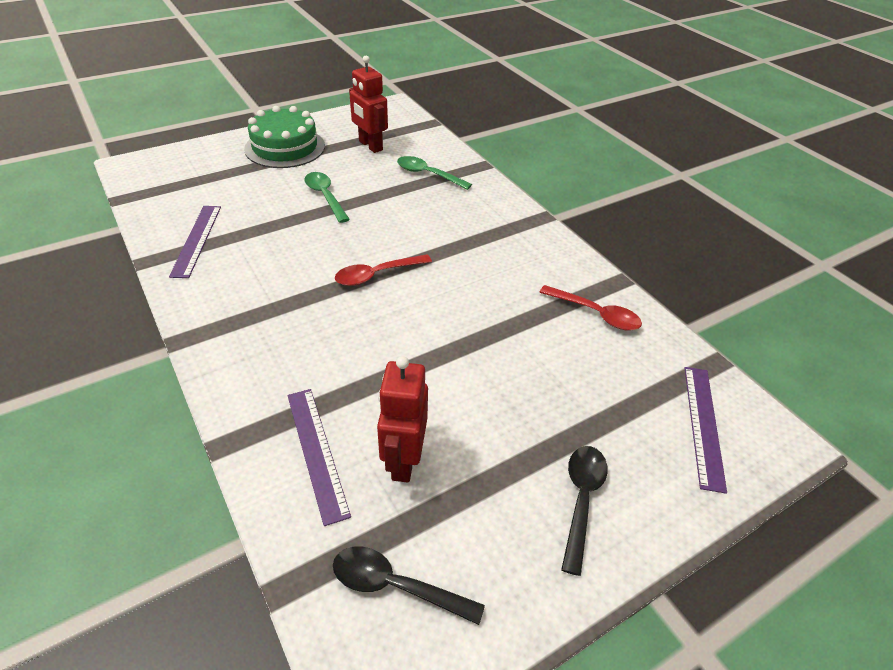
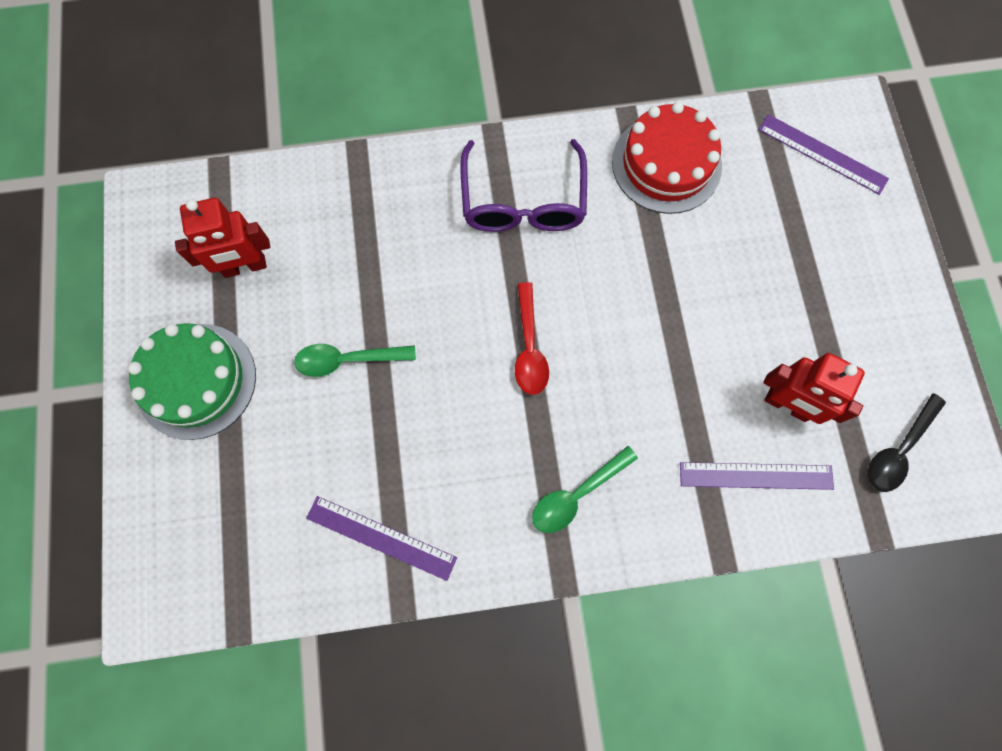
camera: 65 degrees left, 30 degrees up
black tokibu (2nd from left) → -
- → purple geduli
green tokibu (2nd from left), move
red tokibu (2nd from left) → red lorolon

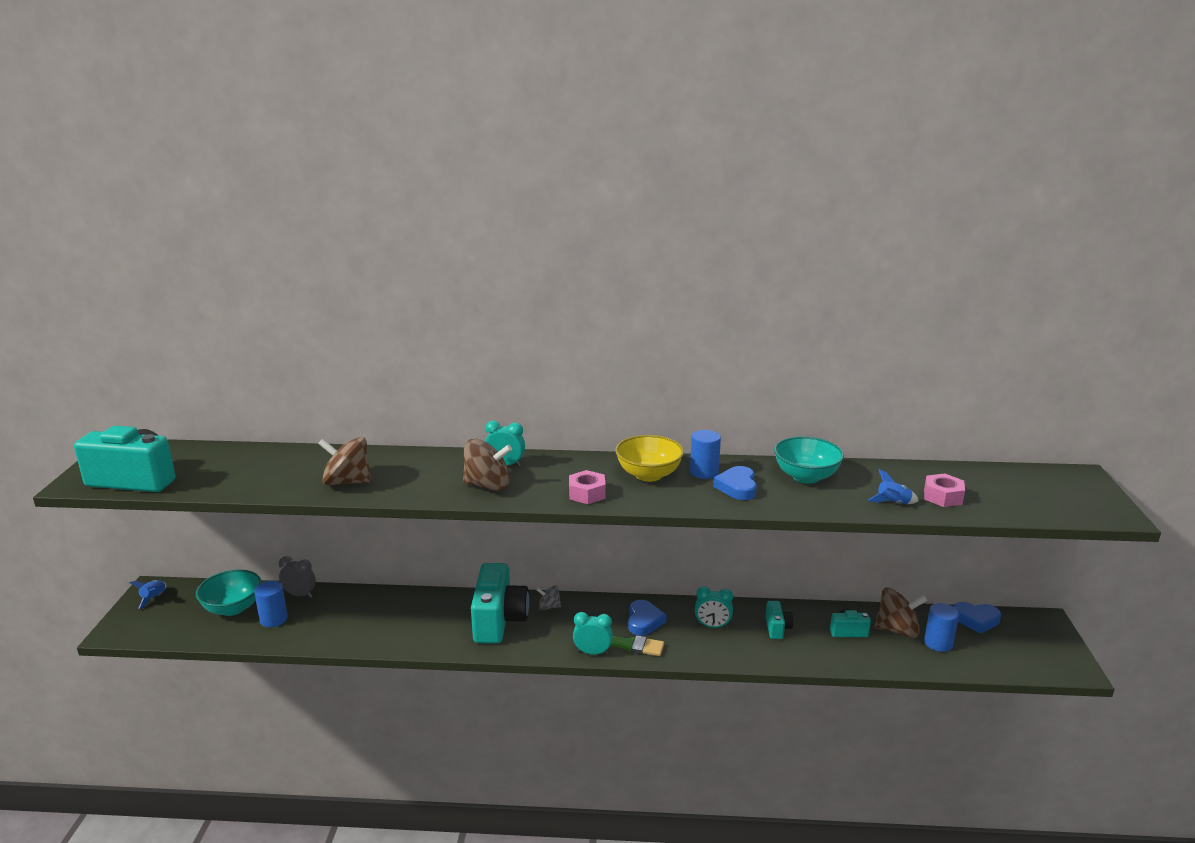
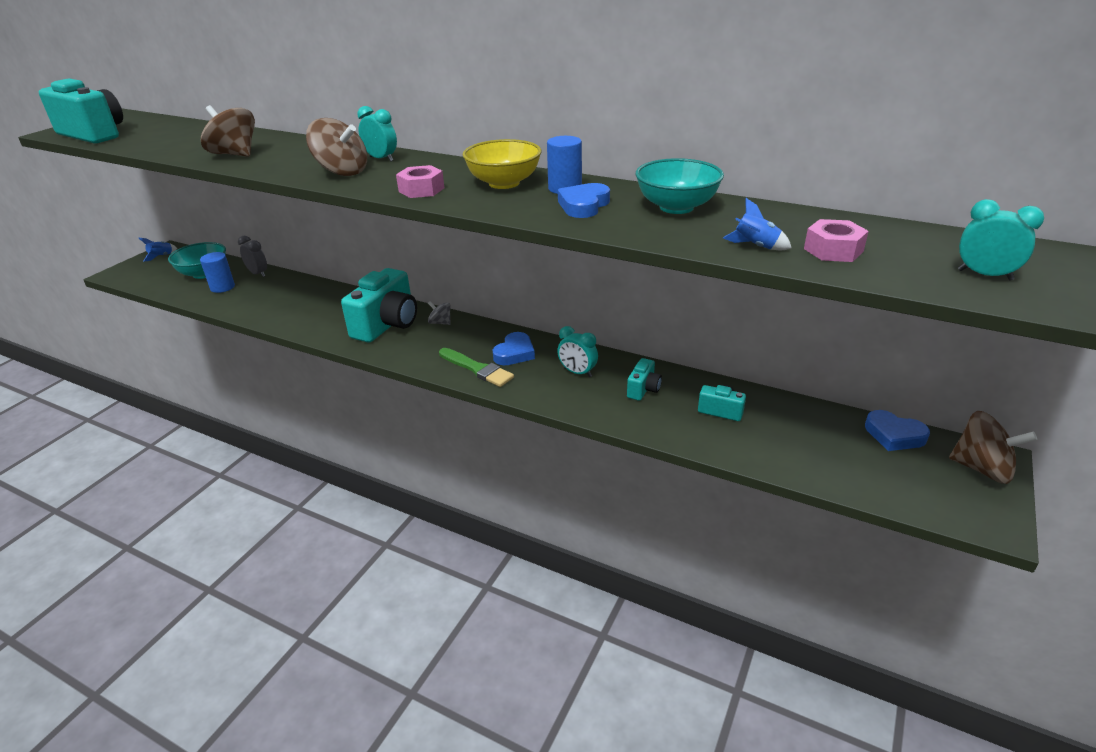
camera: 25 degrees right, 10 degrees up
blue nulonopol (3rd from left) → -
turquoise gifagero (2nd from left in the first image) → turquoise gifagero (3rd from left), move
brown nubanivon (3rd from left), move

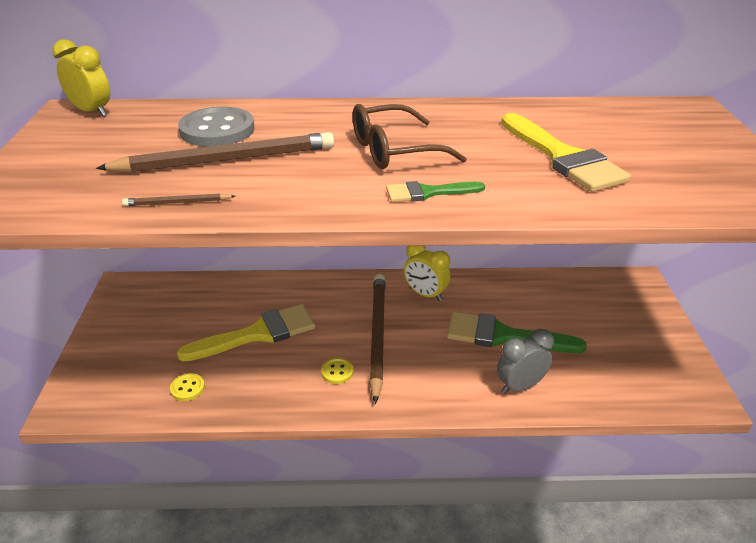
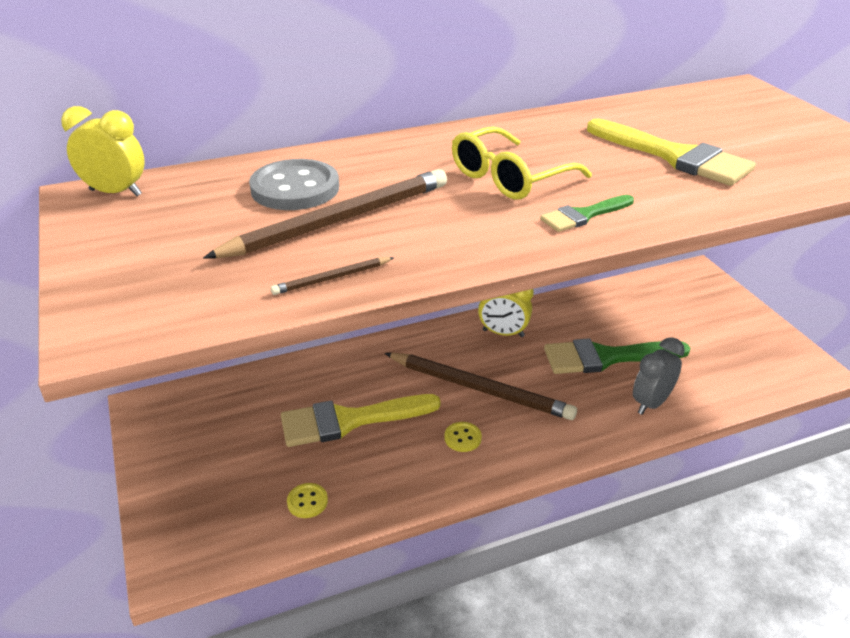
camera: 20 degrees left, 0 degrees up
brown geduli → yellow geduli
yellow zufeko (1st from left), 150 degrees counterclockwise
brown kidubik (3rd from left), 135 degrees clockwise

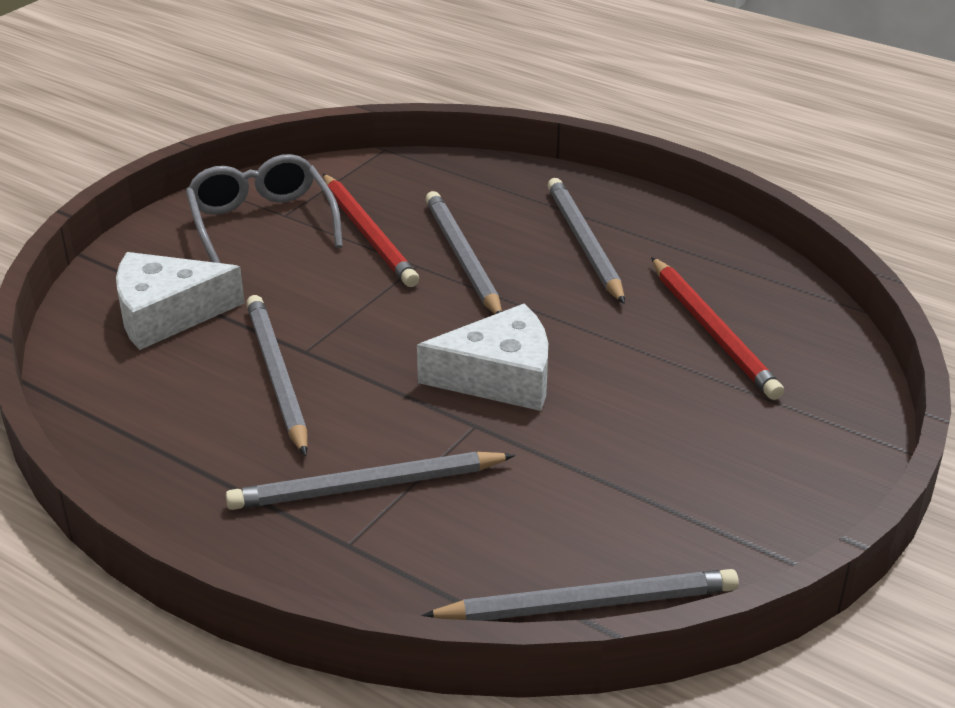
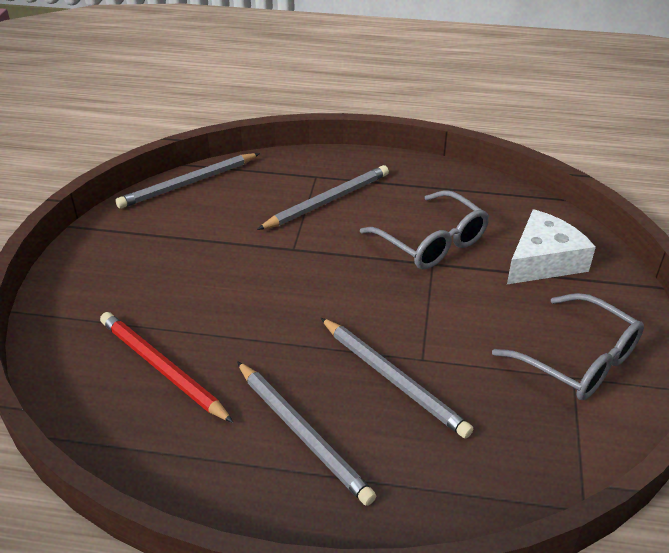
camera: 155 degrees right, 5 degrees up
red kidubik (1st from left) → -
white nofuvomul (2nd from left) → -
grey kidubik (1st from left) → grey geduli (1st from left)

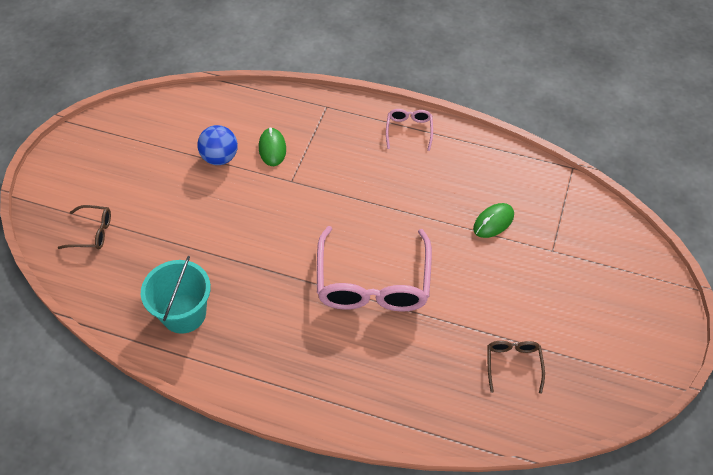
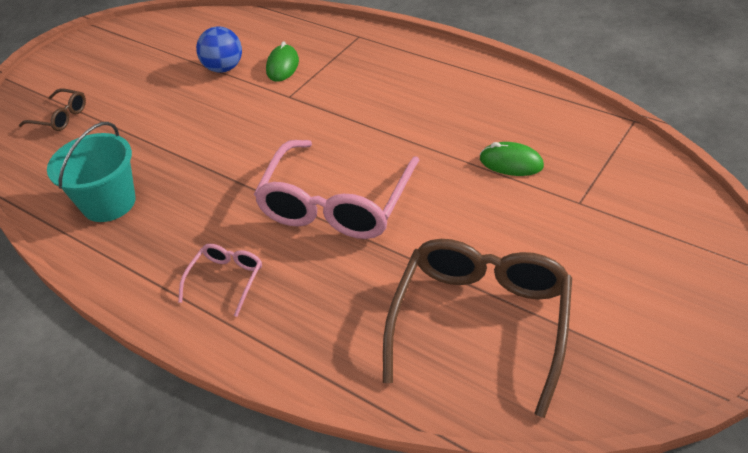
camera: 20 degrees right, 10 degrees down
pink geduli (2nd from left in the first image) → pink geduli (1st from left), move
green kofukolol (2nd from left), 45 degrees clockwise
brown geduli (2nd from left), x2.15

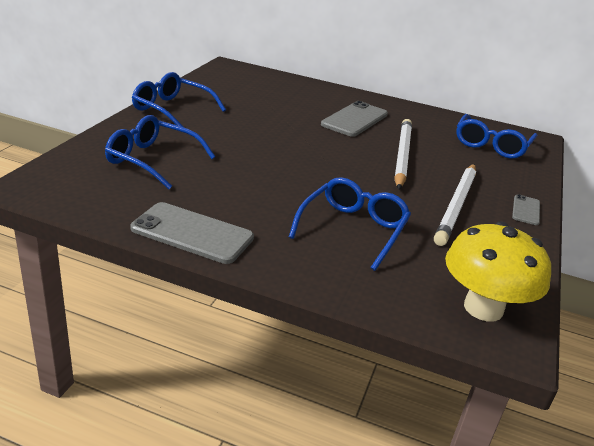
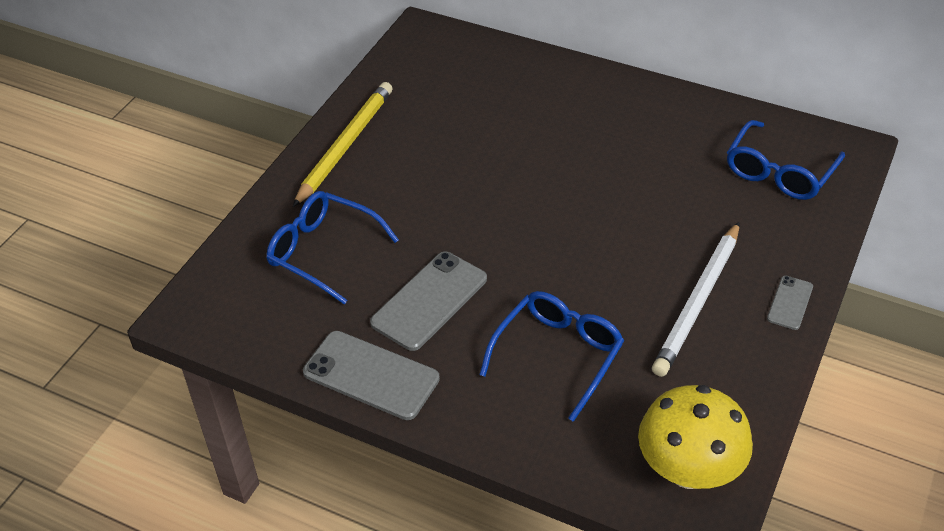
camera: 10 degrees right, 15 degrees up
white kidubik (1st from left) → -
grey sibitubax (2nd from left), move
blue geduli (2nd from left) → yellow kidubik

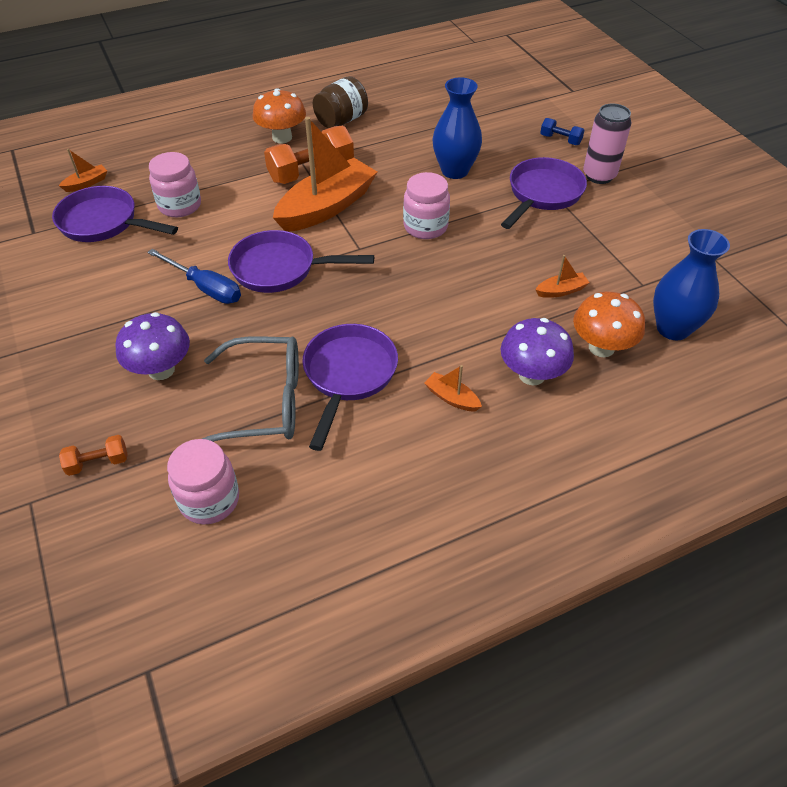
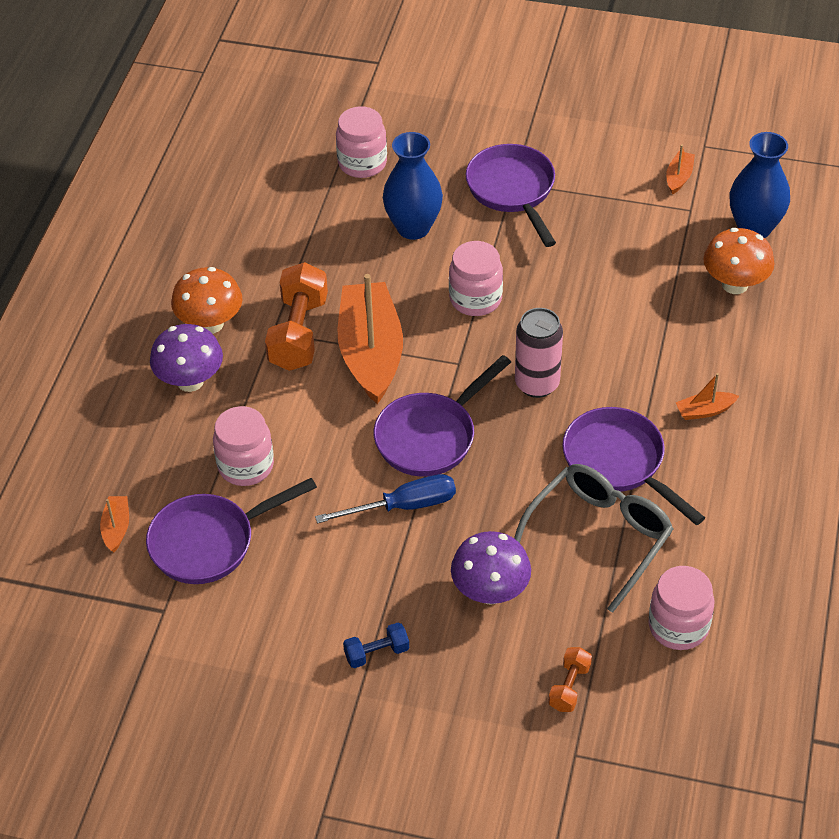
camera: 50 degrees left, 0 degrees up
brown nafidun → -
- → pink nafidun (2nd from left)
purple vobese (2nd from left in the first image) → purple vobese (1st from left), move
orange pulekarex (4th from left in the first image) → orange pulekarex (3rd from left), move
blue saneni, move
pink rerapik, move

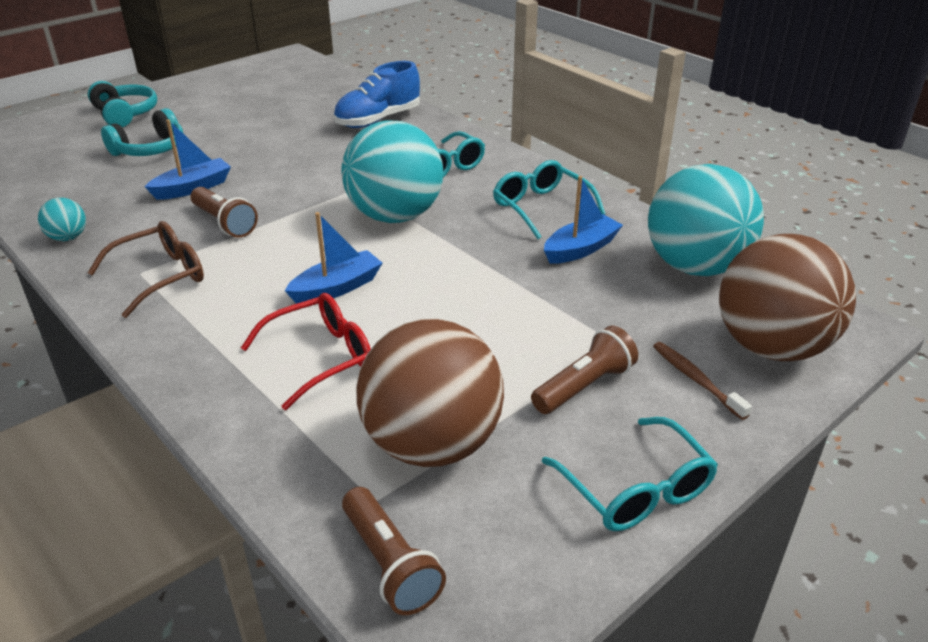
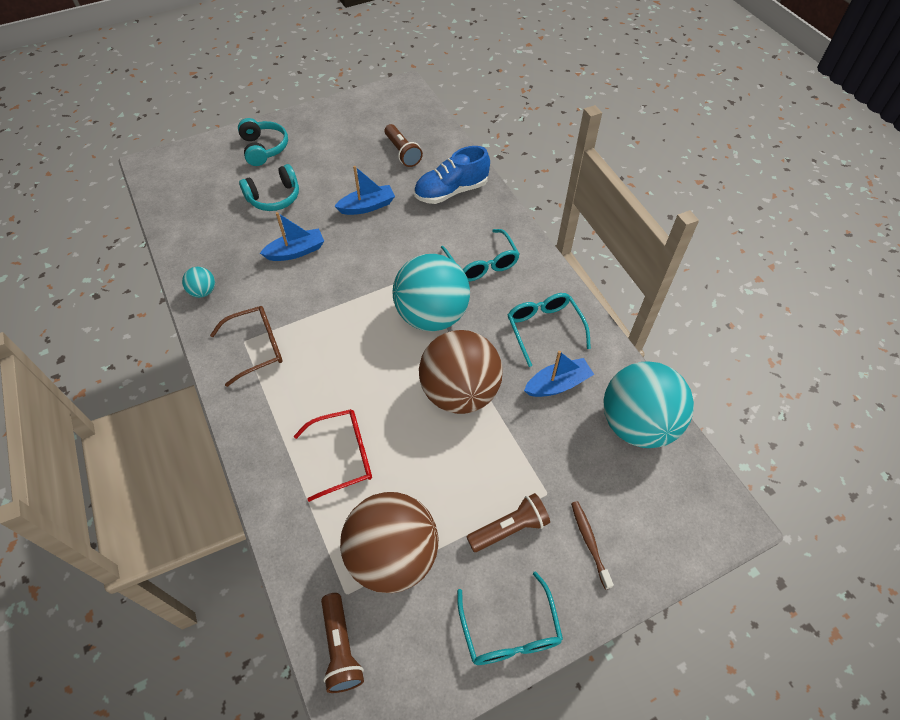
camera: 15 degrees right, 20 degrees up
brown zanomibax (1st from left in the first image) → brown zanomibax (2nd from left), move
blue pulekarex (2nd from left), move
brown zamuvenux (2nd from left), move

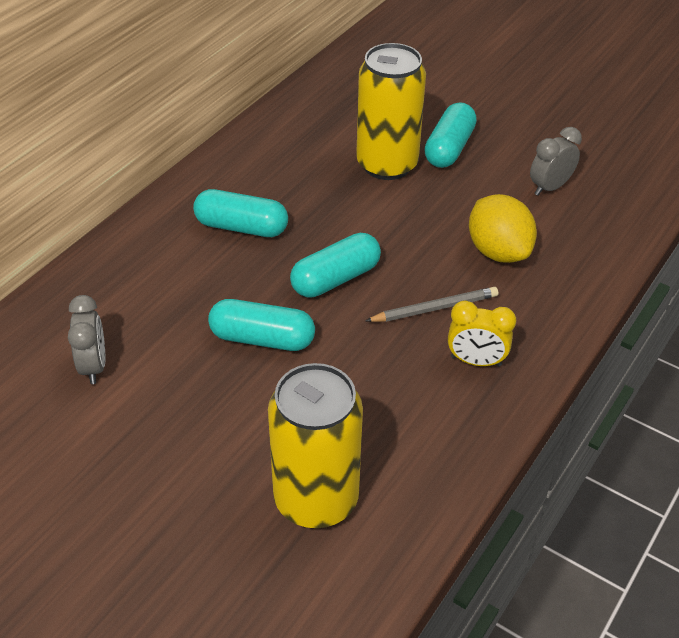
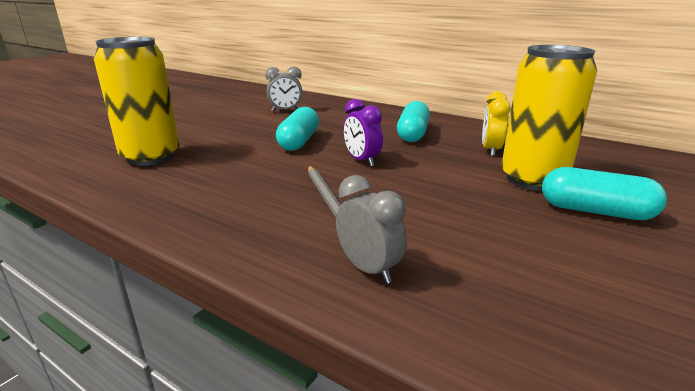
camera: 90 degrees right, 20 degrees down
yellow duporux → -
yellow gifagero, move
grey gifagero (2nd from left), move
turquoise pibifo (3rd from left) → purple gifagero

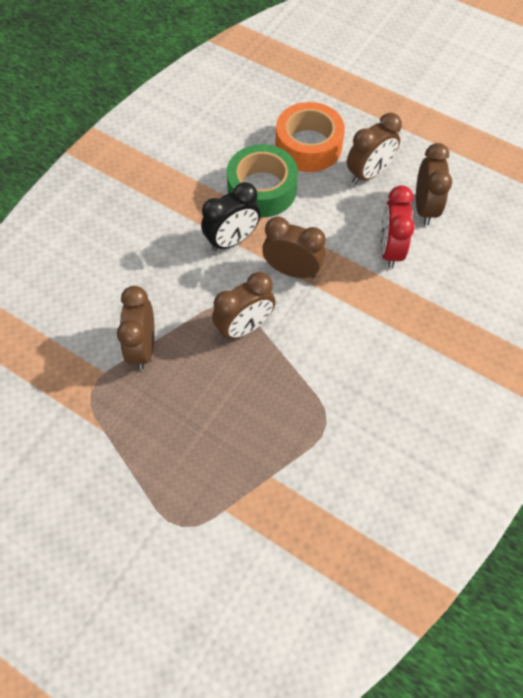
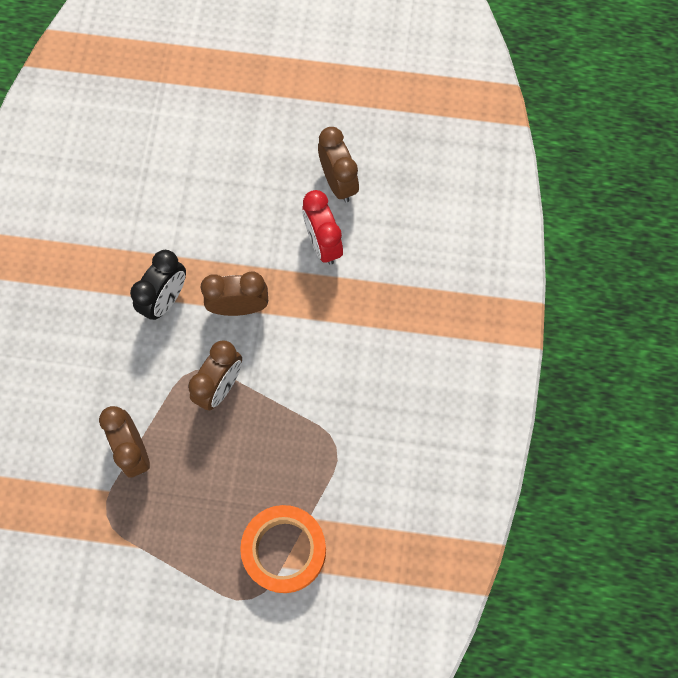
camera: 25 degrees left, 10 degrees up
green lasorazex → -
brown gifagero (4th from left) → -
orange lasorazex, move

